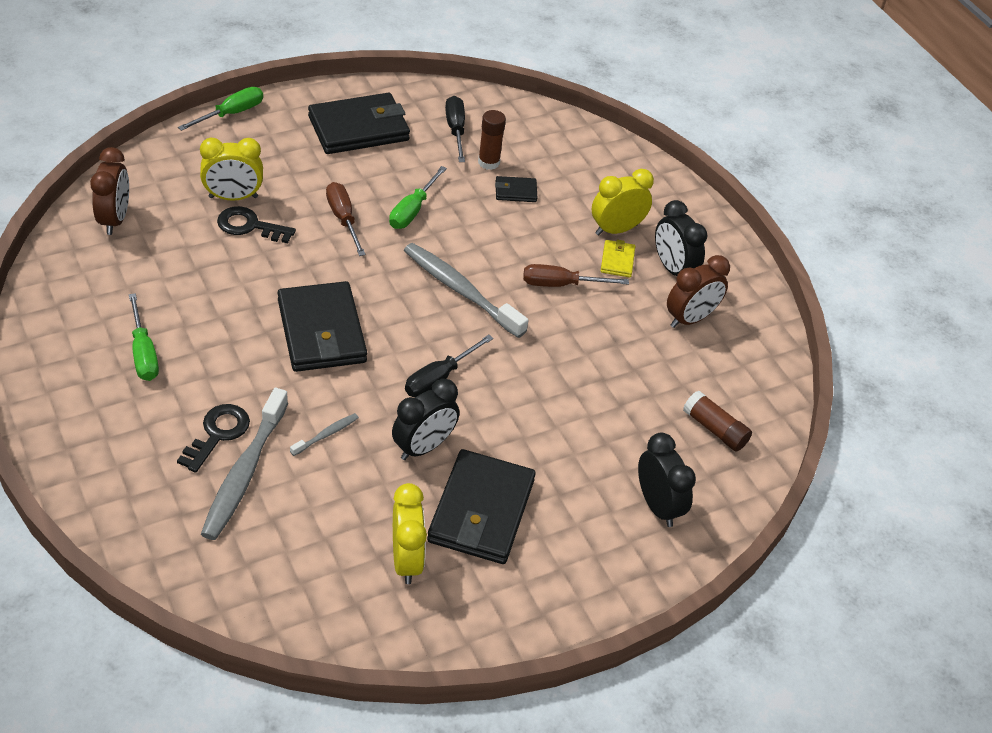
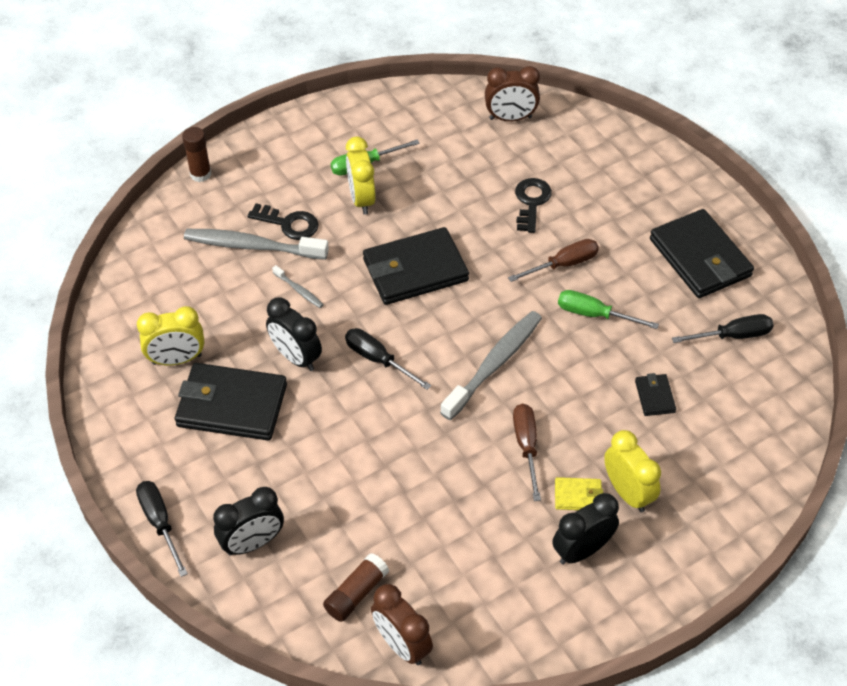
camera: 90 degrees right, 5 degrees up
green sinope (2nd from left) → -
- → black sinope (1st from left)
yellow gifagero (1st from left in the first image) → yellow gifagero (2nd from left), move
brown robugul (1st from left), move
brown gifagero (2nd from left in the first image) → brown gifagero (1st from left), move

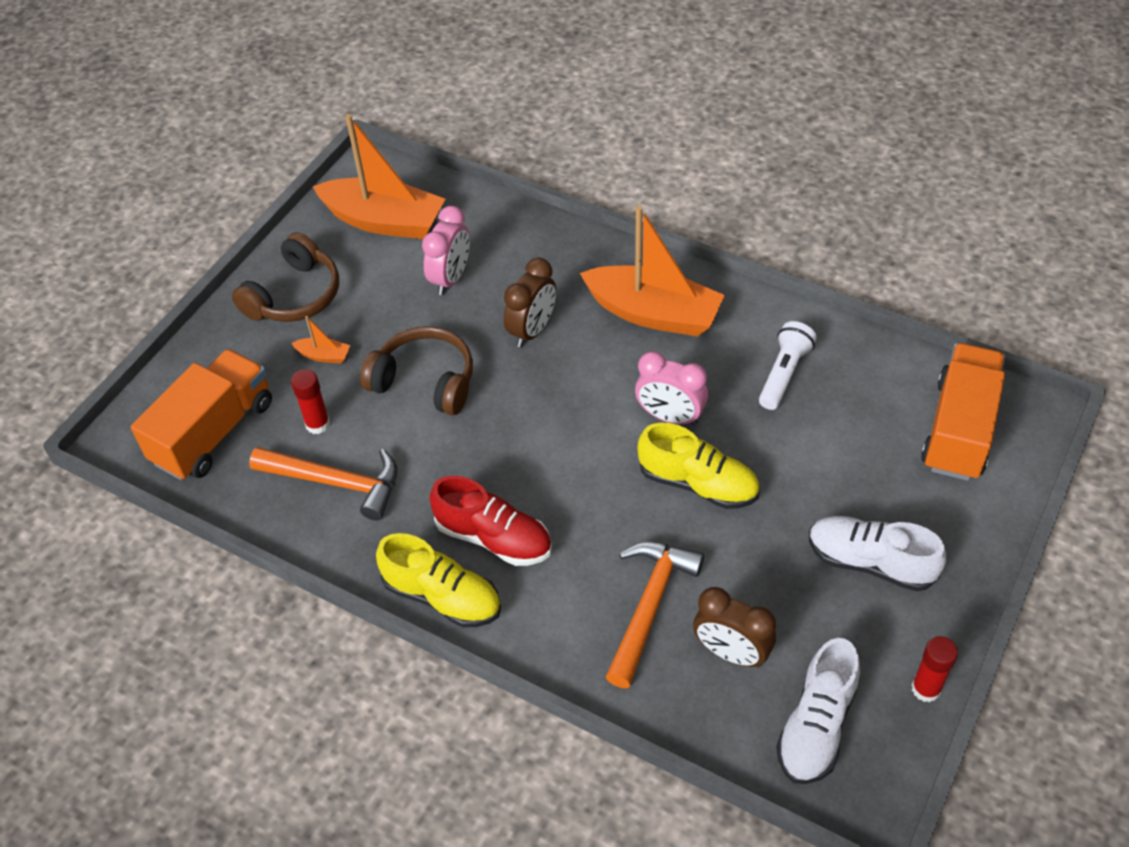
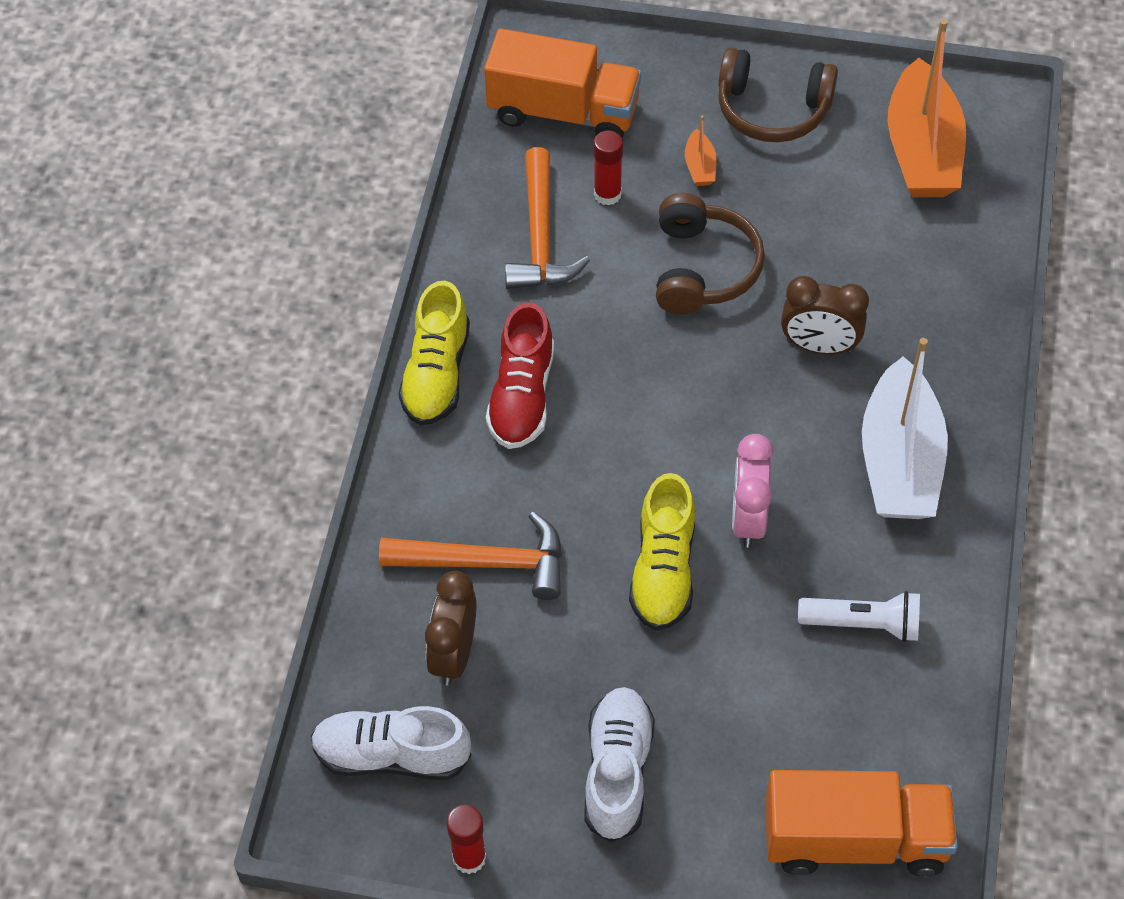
camera: 70 degrees right, 5 degrees up
pink gifagero (1st from left) → -
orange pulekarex (3rd from left) → white pulekarex

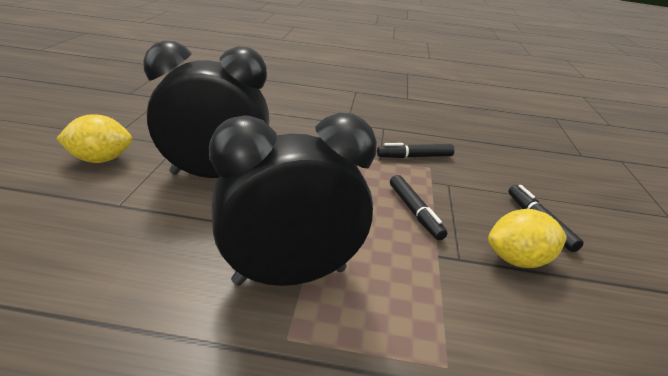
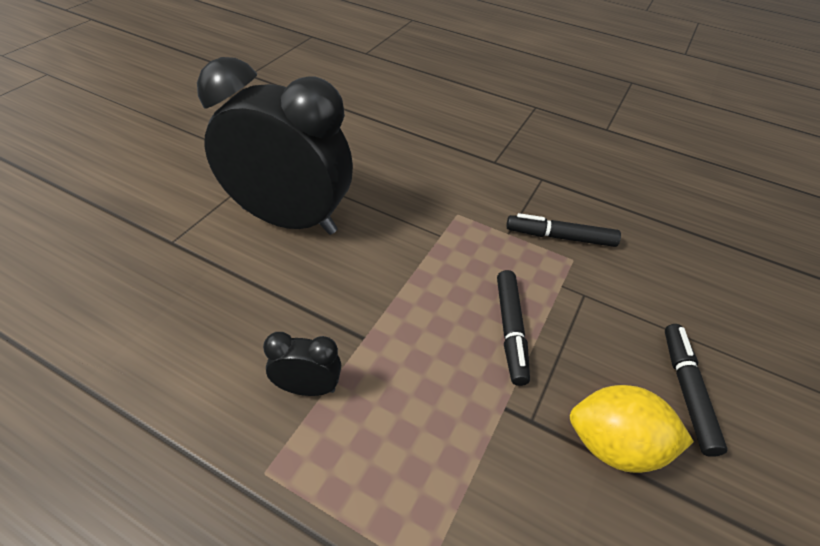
camera: 20 degrees right, 15 degrees up
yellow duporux (1st from left) → -
black gifagero (2nd from left), x0.41

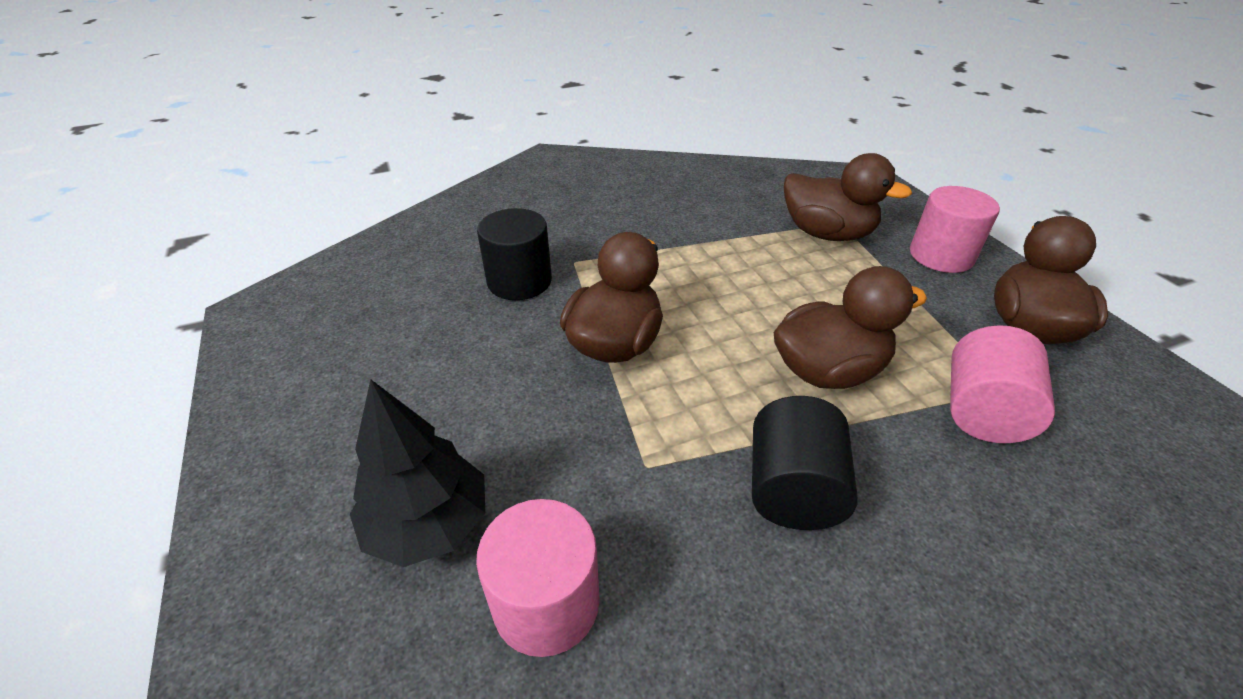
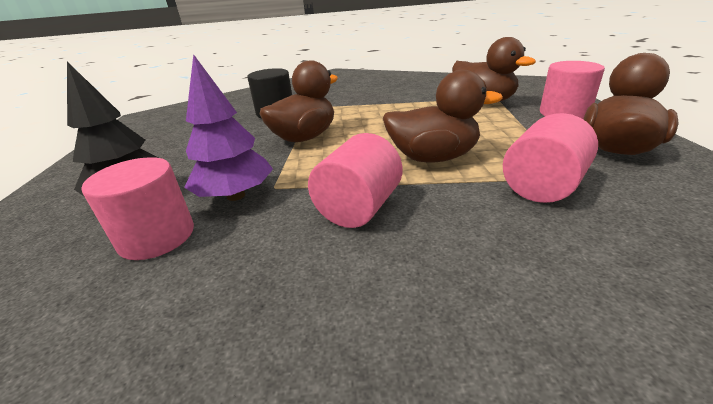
camera: 20 degrees right, 10 degrees down
- → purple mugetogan
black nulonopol (2nd from left) → pink nulonopol (2nd from left)

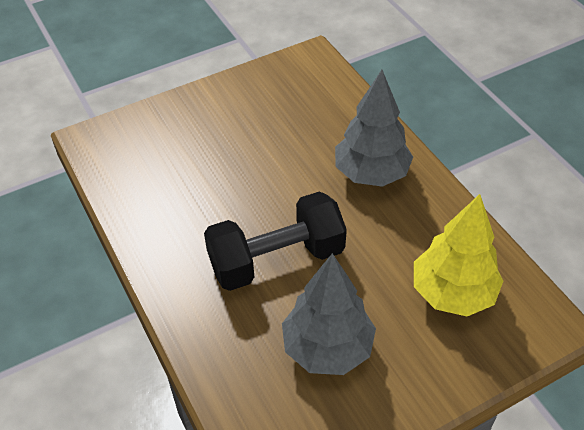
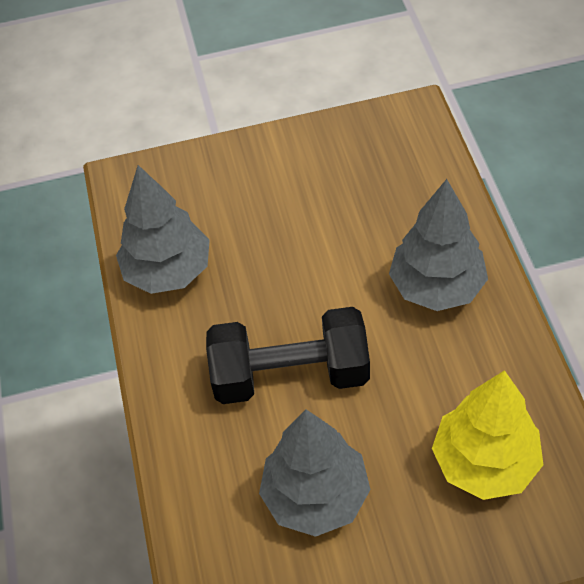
camera: 20 degrees right, 5 degrees up
- → grey mugetogan (1st from left)

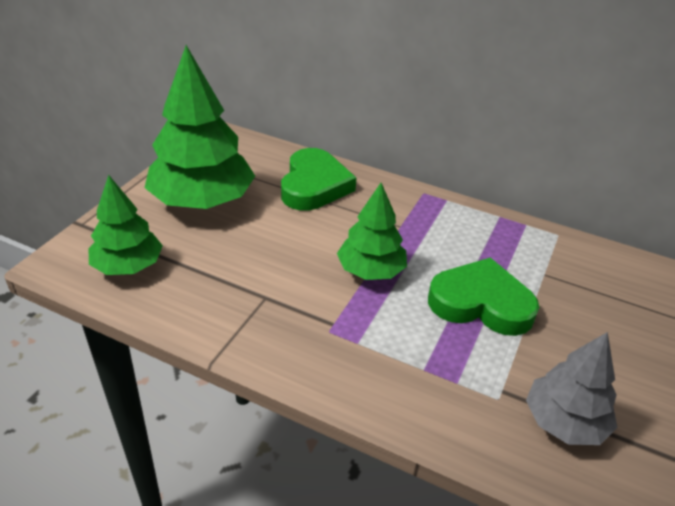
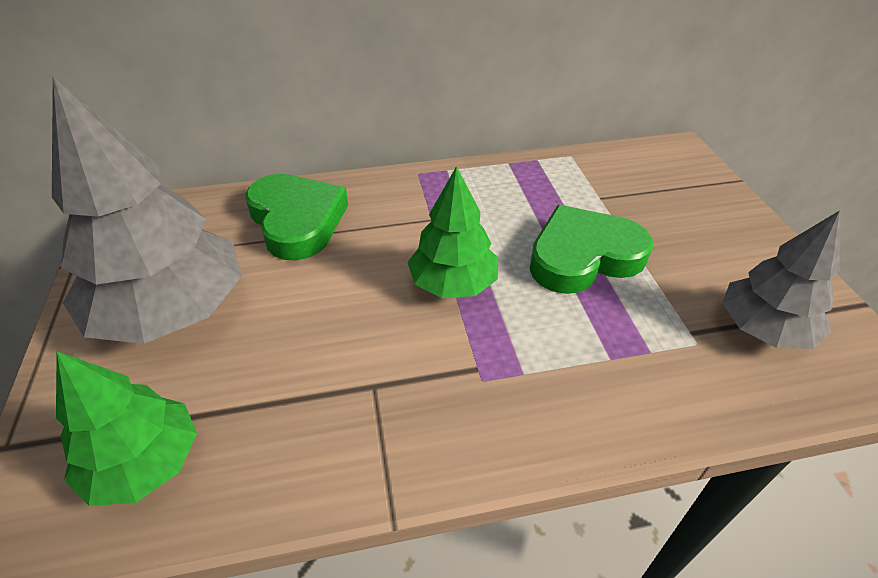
camera: 35 degrees left, 5 degrees up
green mugetogan (2nd from left) → grey mugetogan (1st from left)

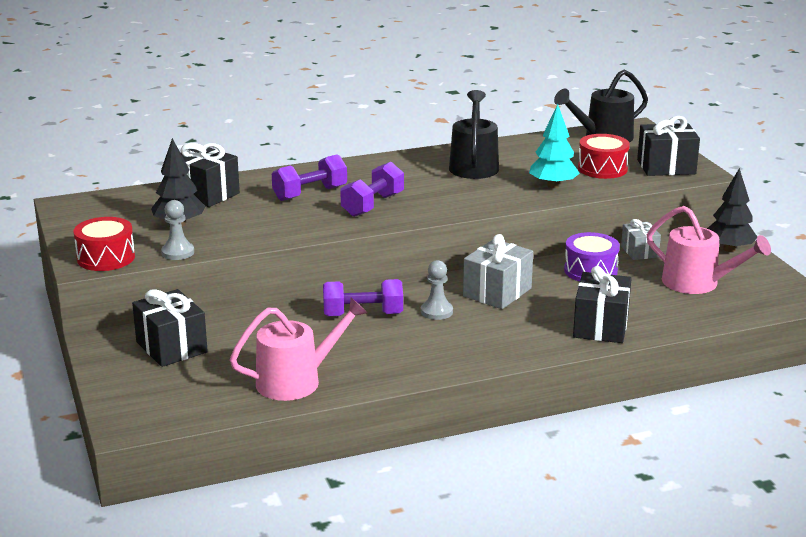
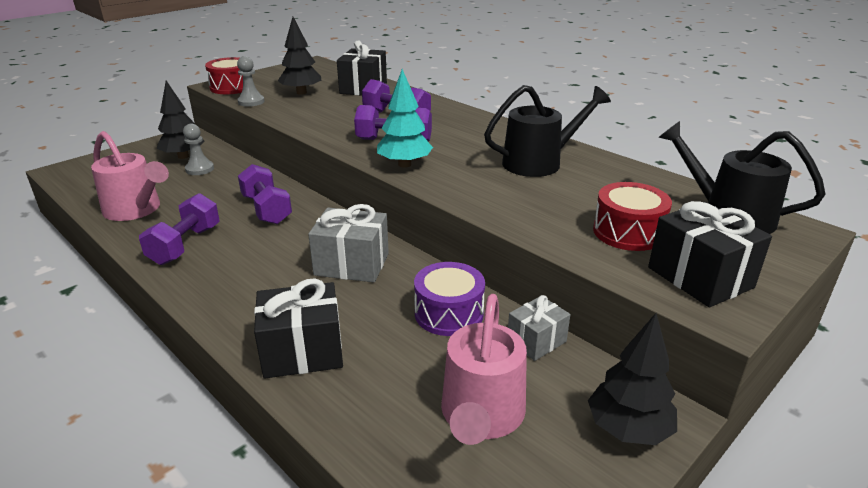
camera: 65 degrees right, 5 degrees up
- → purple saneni (1st from left)
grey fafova (2nd from left in the first image) → grey fafova (1st from left), move
turquoise mugetogan, move
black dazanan (1st from left) → black mugetogan (1st from left)

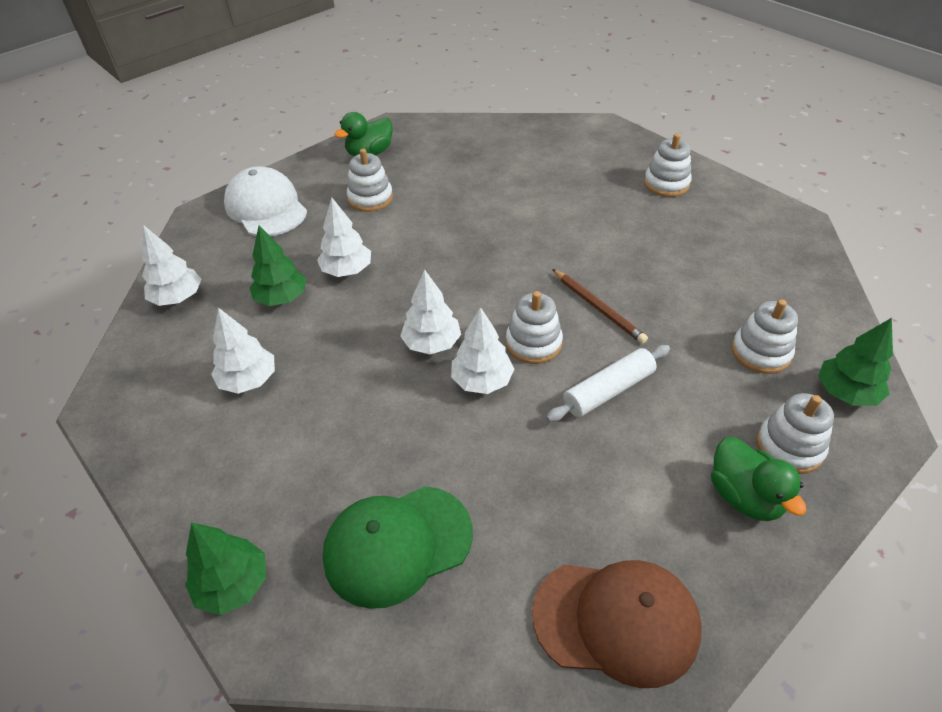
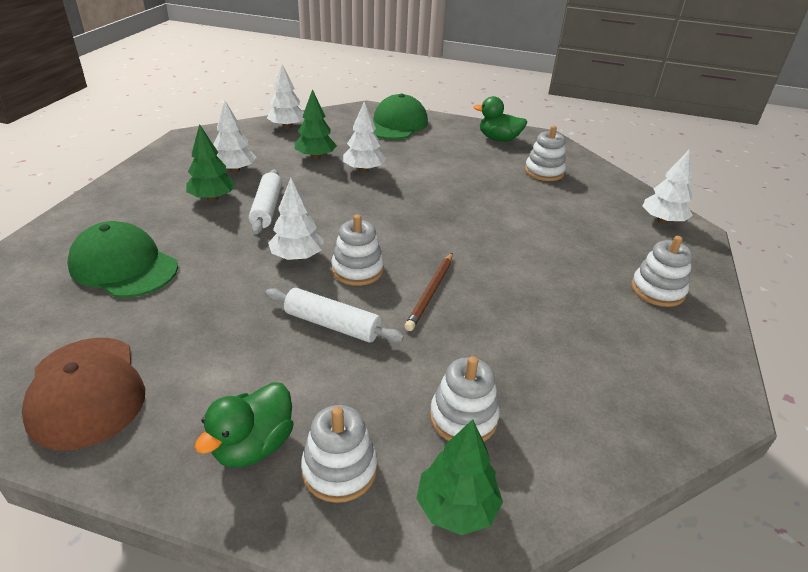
camera: 55 degrees right, 10 degrees down
- → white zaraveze (1st from left)
green mugetogan (1st from left), move
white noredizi (1st from left in the first image) → white noredizi (4th from left), move
white mugetogan (4th from left in the first image) → white mugetogan (5th from left), move
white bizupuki → green bizupuki (2nd from left)

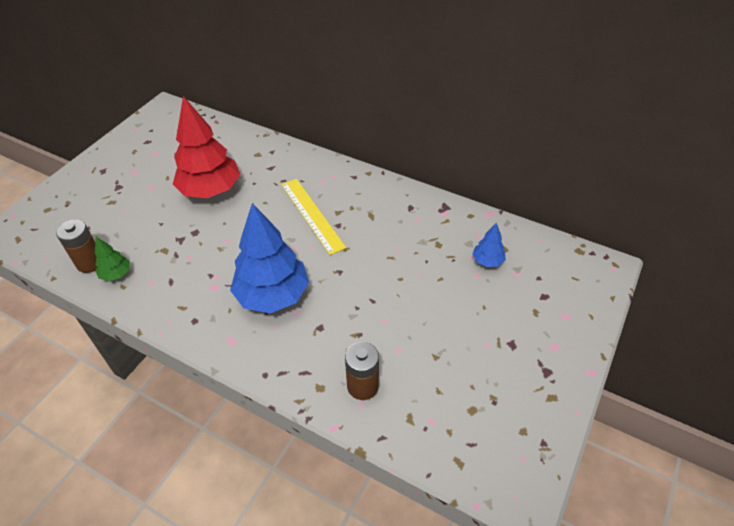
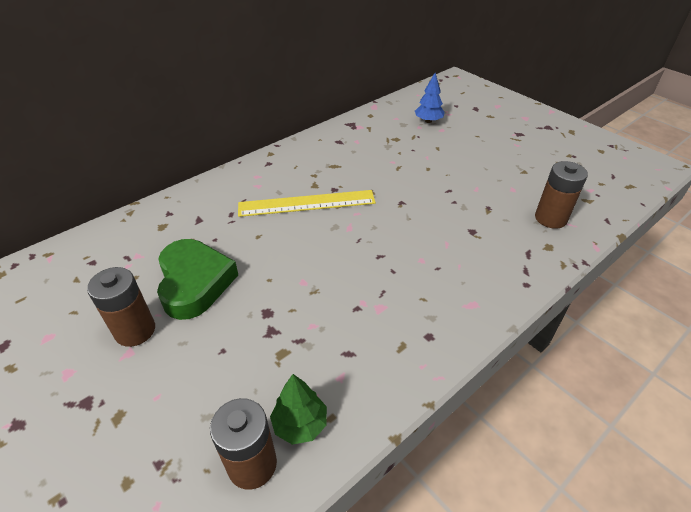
camera: 70 degrees left, 5 degrees down
blue mugetogan (1st from left) → -
- → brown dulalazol (1st from left)
red mugetogan → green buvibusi

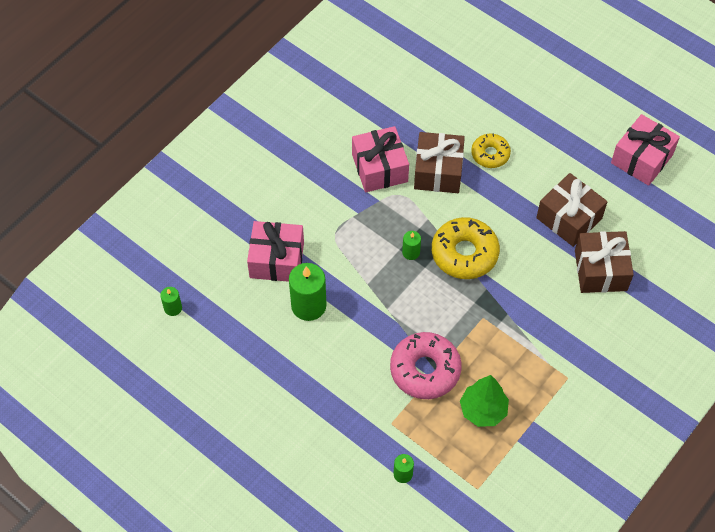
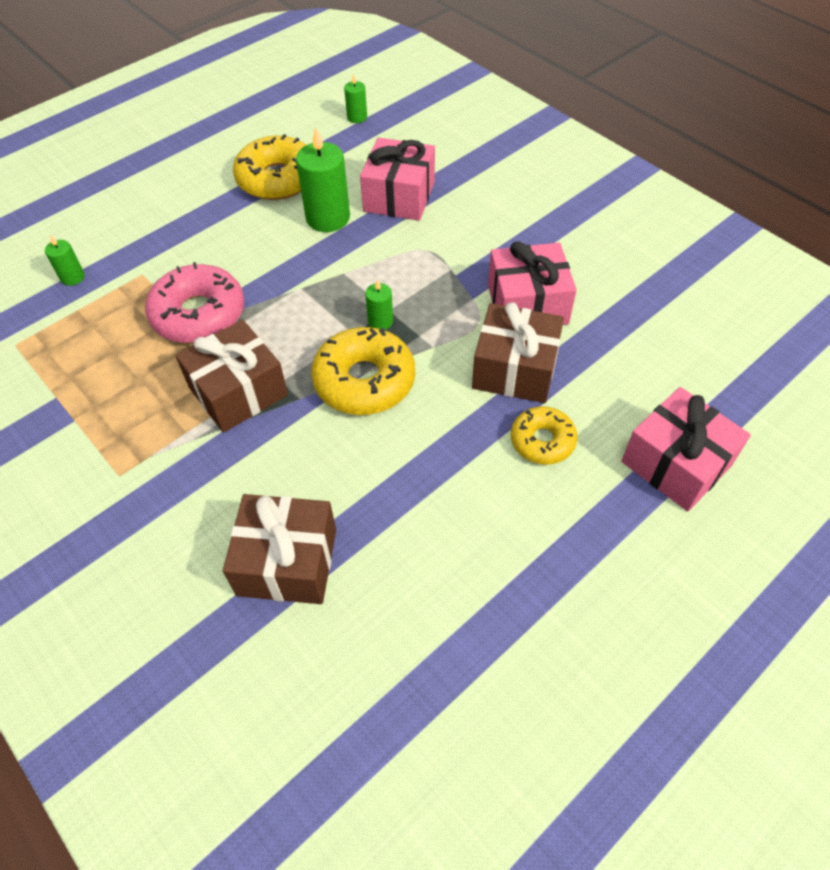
camera: 100 degrees right, 5 degrees down
green mugetogan → -
- → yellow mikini (1st from left)
brown dazanan (2nd from left in the first image) → brown dazanan (1st from left), move
pink dazanan (3rd from left), move

